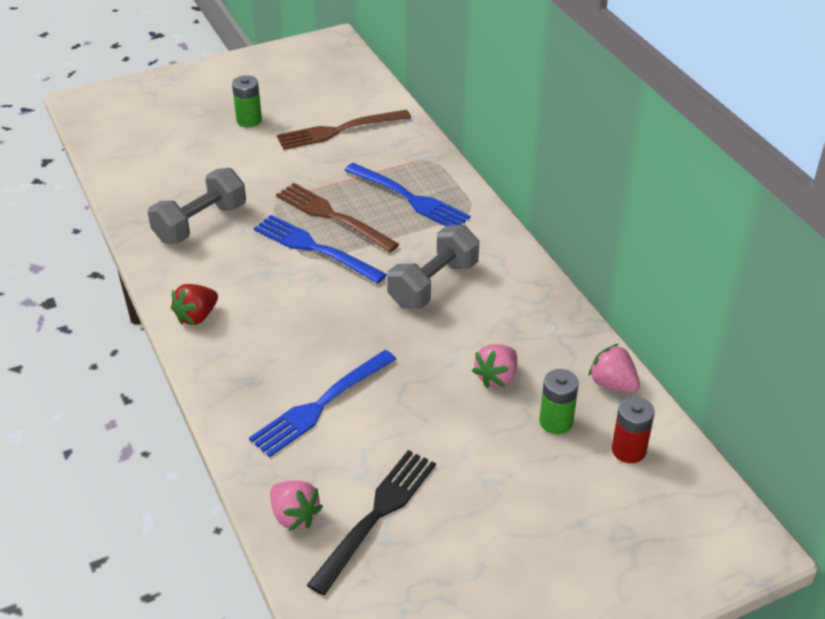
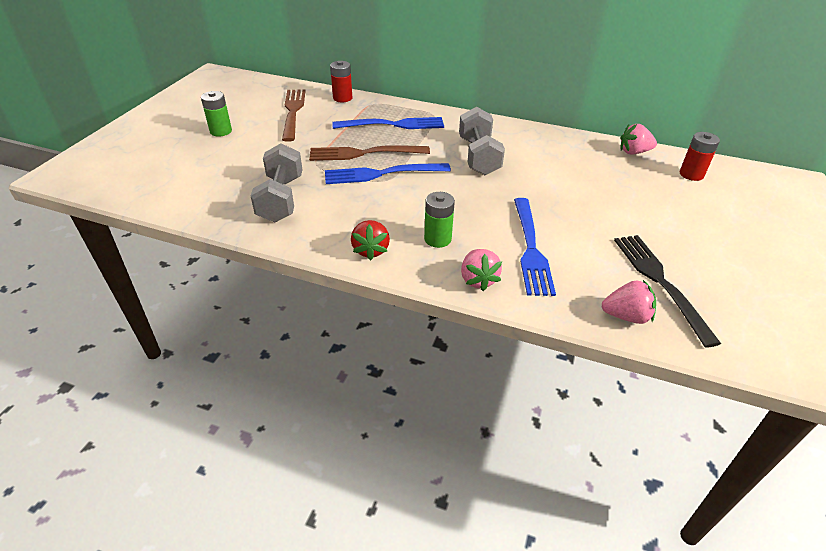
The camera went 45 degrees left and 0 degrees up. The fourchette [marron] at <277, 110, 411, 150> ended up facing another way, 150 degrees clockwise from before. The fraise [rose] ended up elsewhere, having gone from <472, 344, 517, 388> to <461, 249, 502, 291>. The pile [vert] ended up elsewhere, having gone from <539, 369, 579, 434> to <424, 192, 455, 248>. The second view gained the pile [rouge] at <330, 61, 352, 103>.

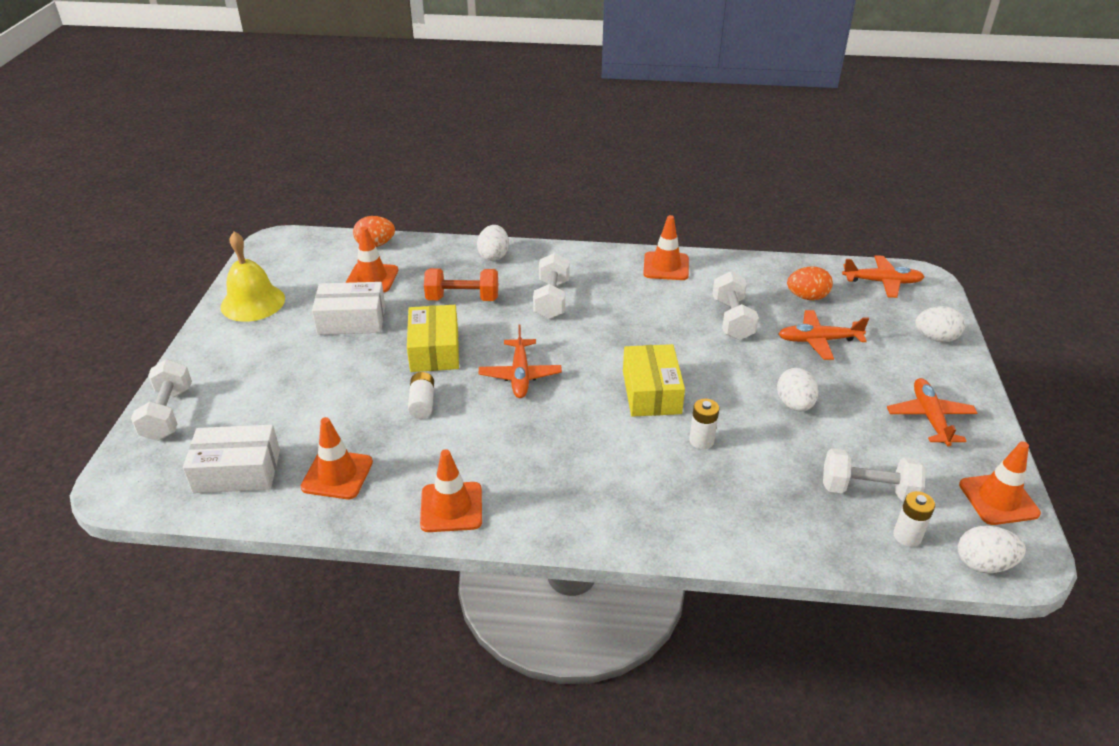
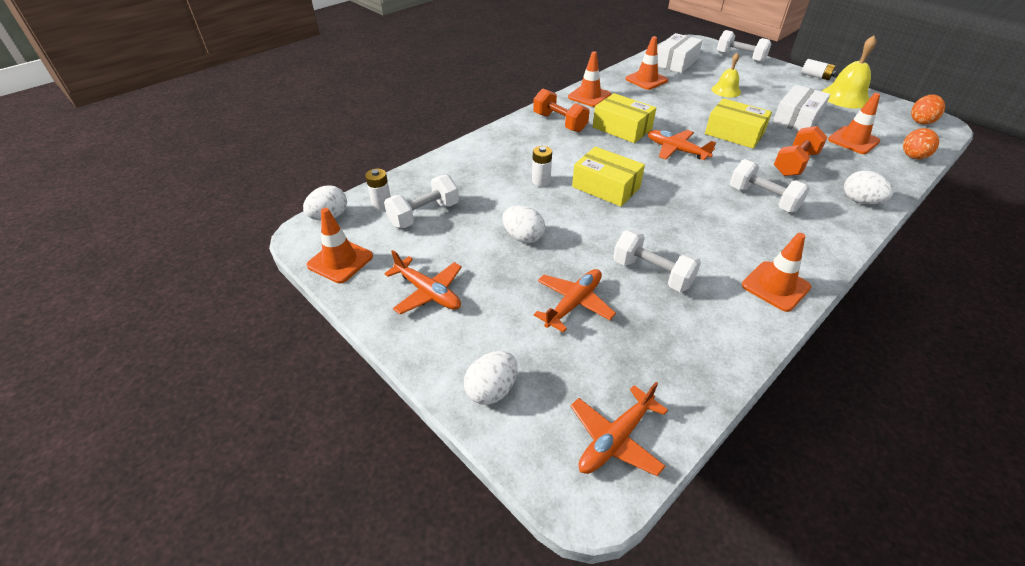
The camera went 130 degrees right and 5 degrees up. The œuf [orange] ended up elsewhere, having gone from <787, 266, 833, 300> to <911, 94, 945, 124>. The pile [blanc] ended up elsewhere, having gone from <408, 372, 434, 419> to <801, 59, 836, 80>. The second view gained the cloche [jaune] at <711, 53, 741, 97>. The second view gained the haltère [orange] at <533, 89, 590, 132>. The second view gained the boîte [jaune] at <593, 93, 656, 143>.

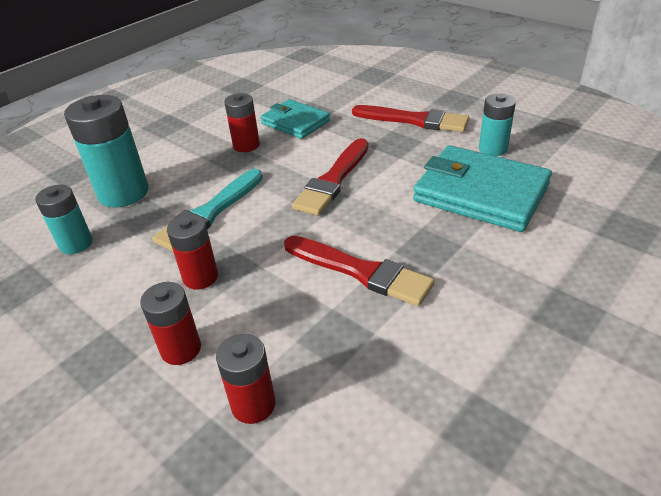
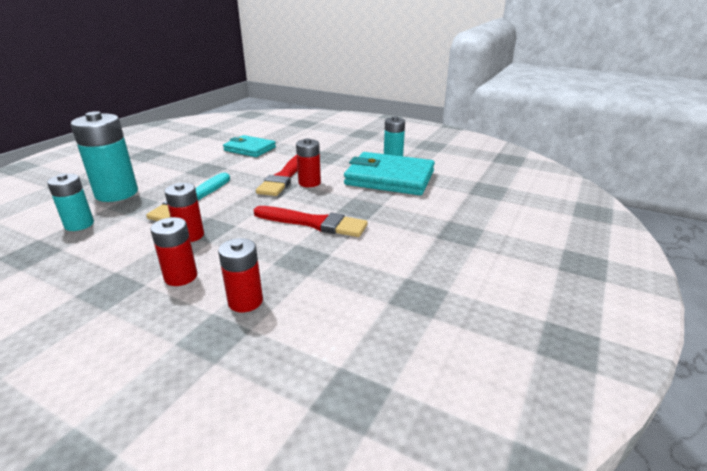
The camera went 15 degrees left and 10 degrees down. The pile [rouge] ended up elsewhere, having gone from <224, 93, 260, 152> to <296, 138, 321, 187>. The second view lost the pinceau [rouge] at <352, 105, 469, 132>.

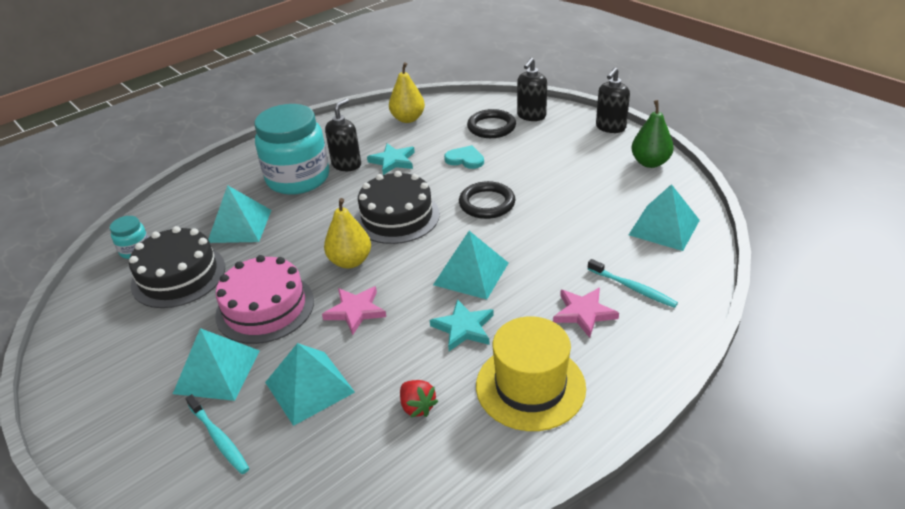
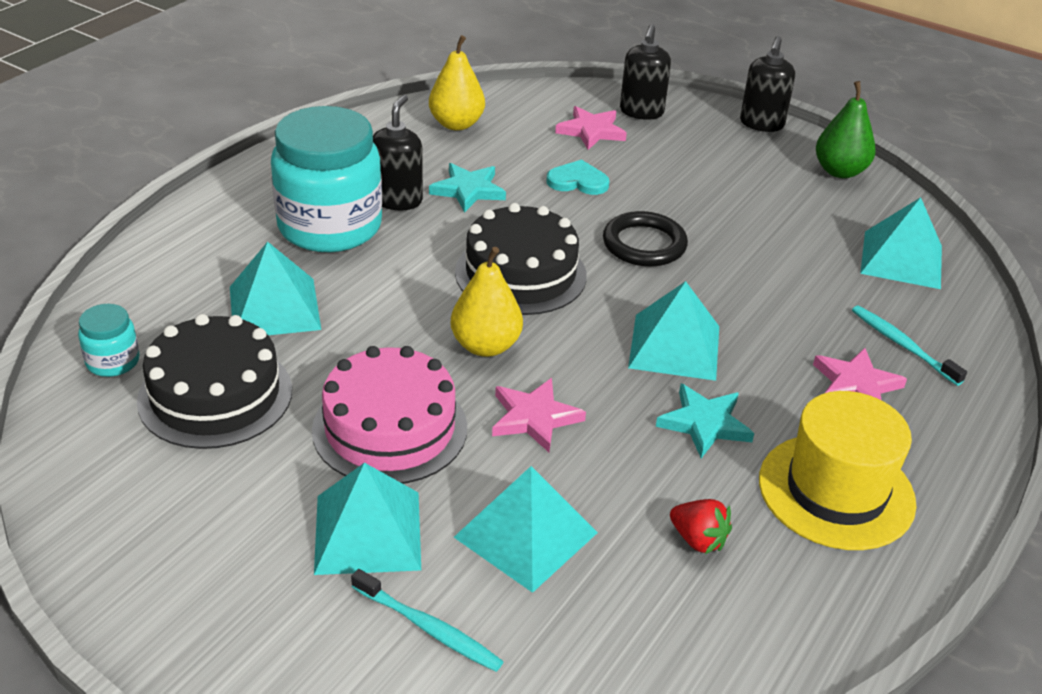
The camera went 20 degrees left and 0 degrees up. Where the anneau [noir] stood at <467, 109, 516, 138>, the étoile [rose] came to stand at <555, 106, 627, 150>. The brosse à dents [turquoise] at <588, 259, 678, 308> ended up facing another way, 150 degrees counterclockwise from before.

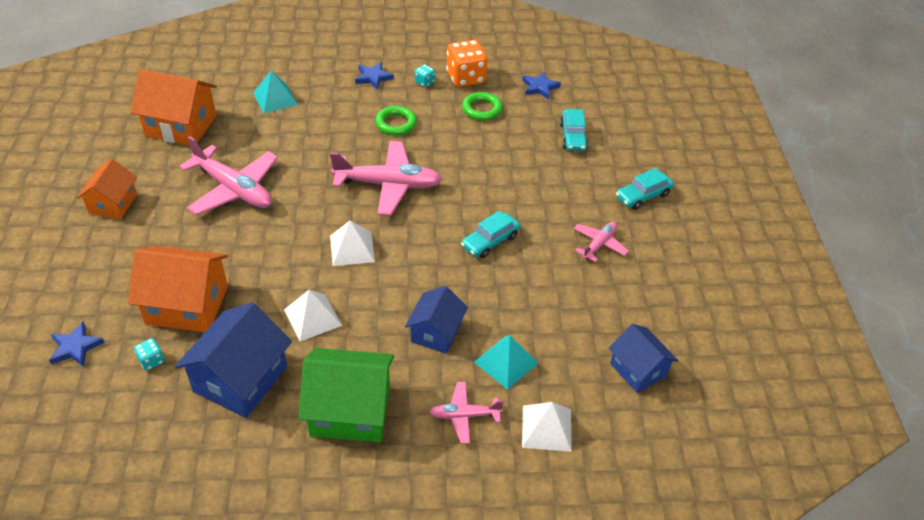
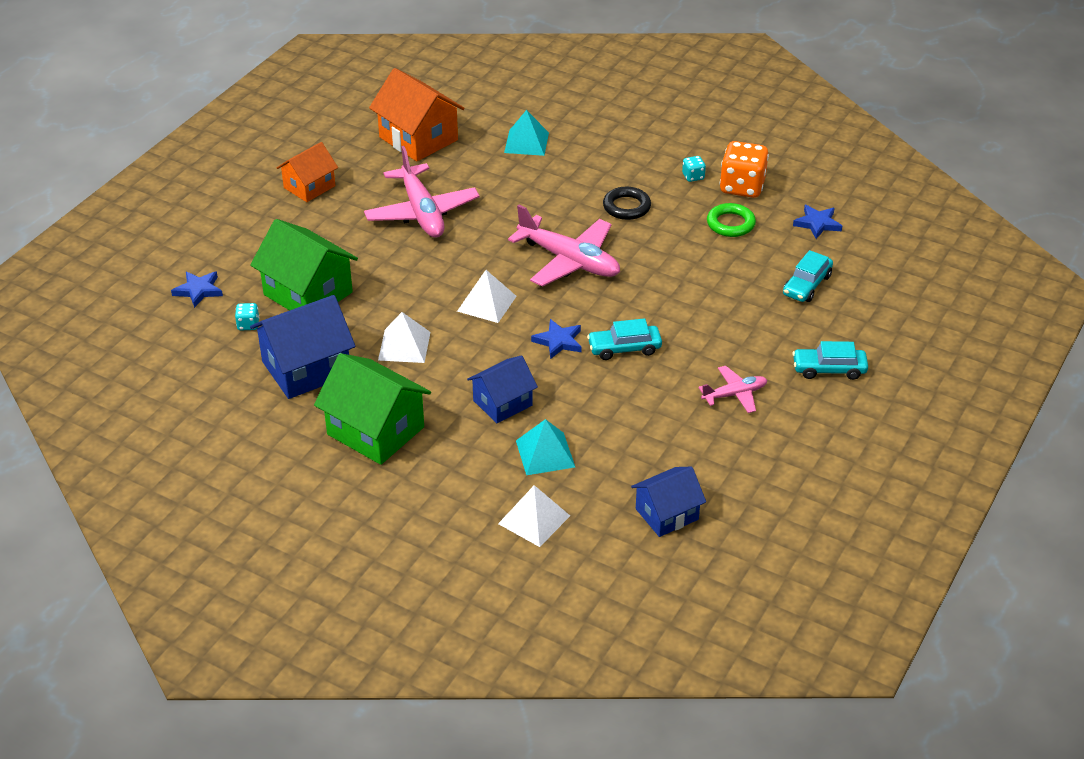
The camera went 35 degrees right and 5 degrees down. The étoile [bleu] ended up elsewhere, having gone from <355, 62, 394, 90> to <531, 319, 582, 359>. What was the anneau [vert] at <375, 106, 417, 136> turned into the anneau [noir] at <603, 187, 651, 220>. What was the maison [orange] at <128, 246, 228, 332> turned into the maison [vert] at <250, 219, 358, 311>. The maison [bleu] at <609, 324, 678, 393> ended up facing another way, 60 degrees clockwise from before. The second view lost the avion [rose] at <429, 382, 504, 443>.

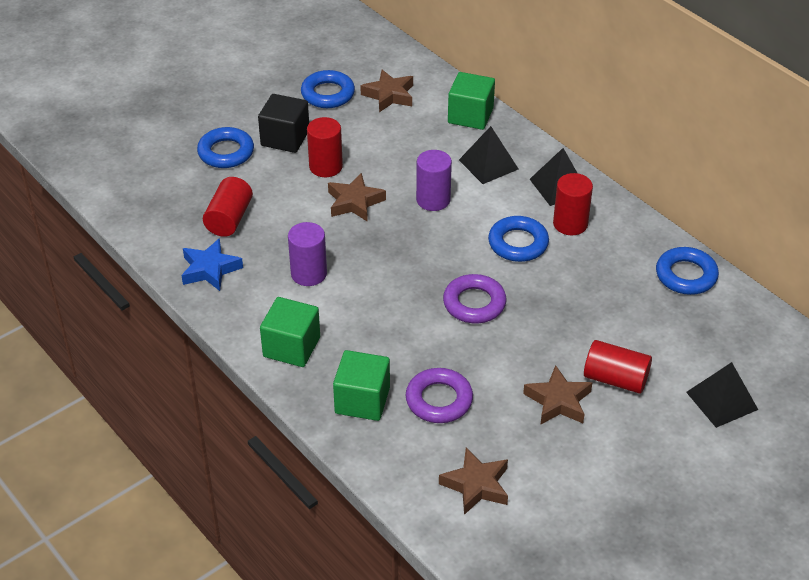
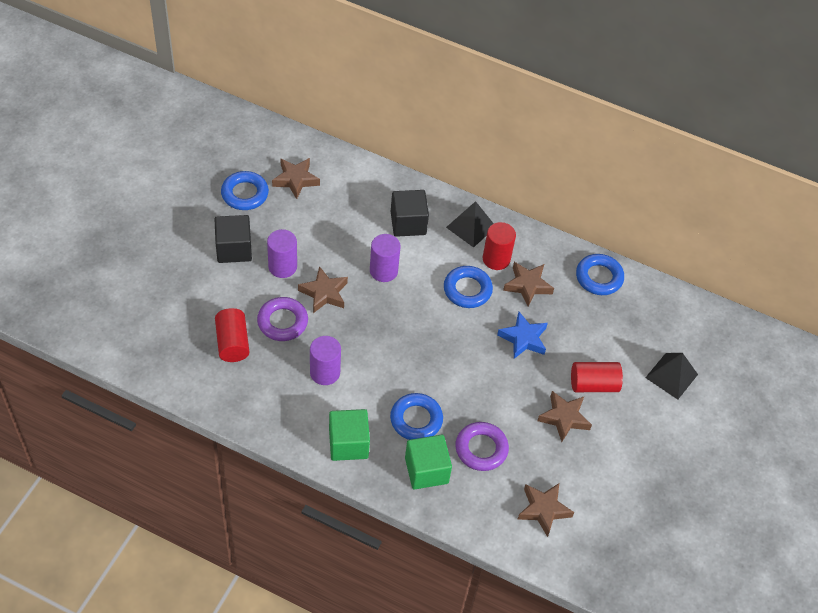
The camera went 30 degrees left and 10 degrees up. The second view lost the cube [vert] at <448, 72, 495, 130>. What was the cylindre [rouge] at <307, 117, 343, 177> turned into the cylindre [violet] at <267, 229, 297, 278>. Where the pyramide [noir] stood at <459, 126, 518, 184>, the cube [noir] came to stand at <391, 190, 429, 237>. The anneau [bleu] ended up elsewhere, having gone from <197, 127, 254, 168> to <390, 393, 443, 440>. The étoile [bleu] ended up elsewhere, having gone from <181, 238, 243, 291> to <497, 312, 548, 359>. The anneau [violet] ended up elsewhere, having gone from <443, 274, 506, 323> to <257, 297, 308, 341>. The second view gained the étoile [marron] at <503, 262, 554, 307>.

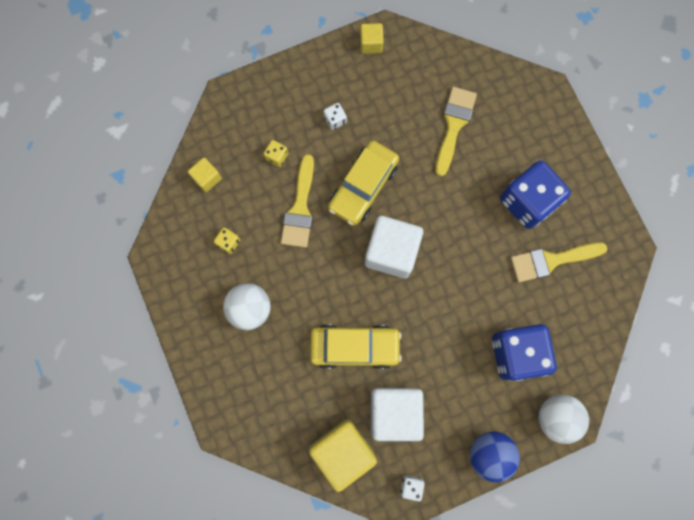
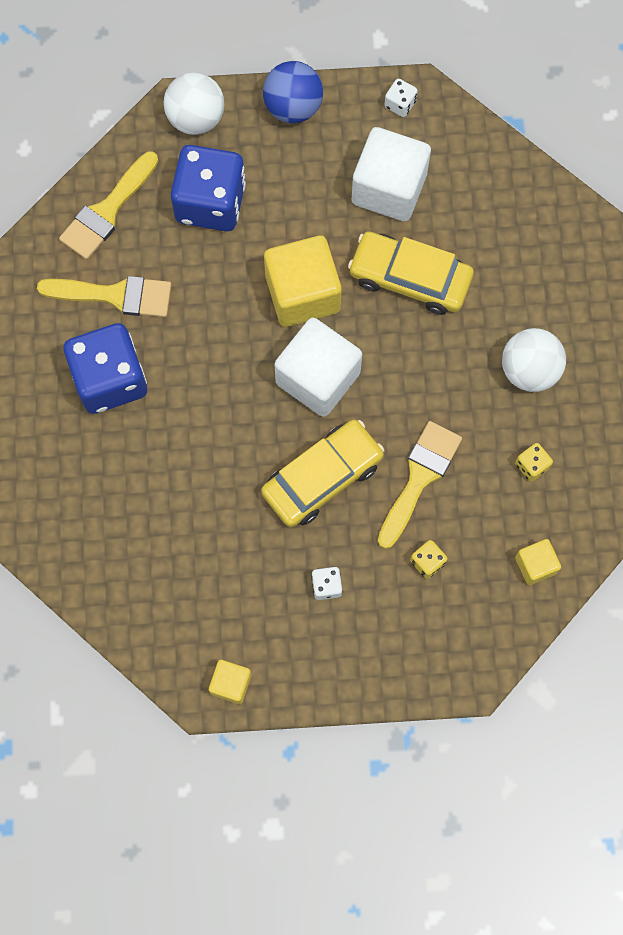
The camera went 160 degrees left and 5 degrees down. The pinceau [jaune] ended up elsewhere, having gone from <435, 87, 477, 177> to <59, 151, 159, 260>. The cube [jaune] ended up elsewhere, having gone from <309, 419, 377, 492> to <264, 235, 342, 327>.

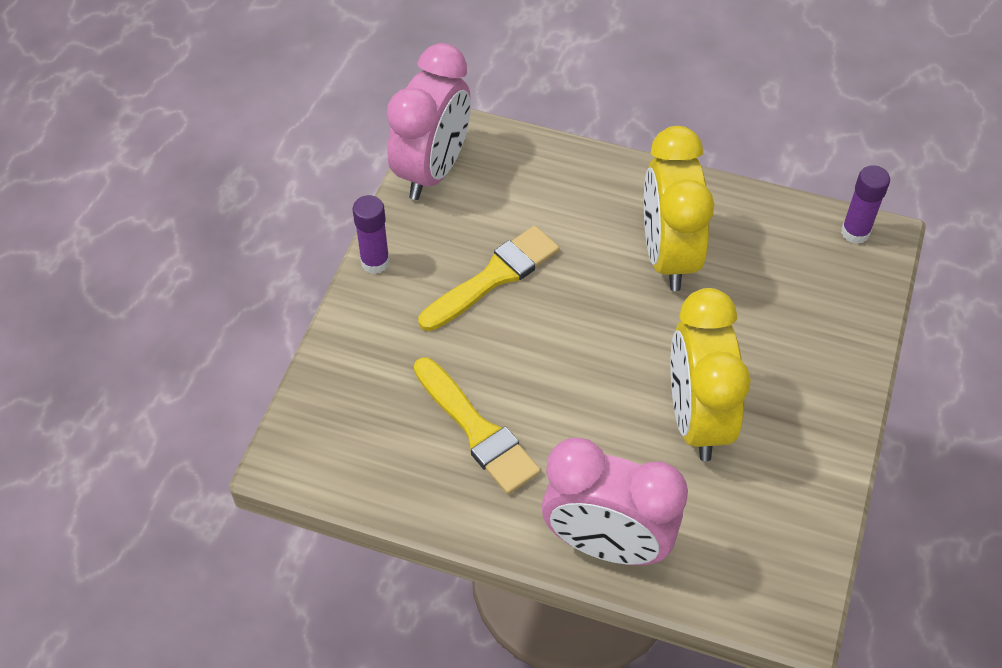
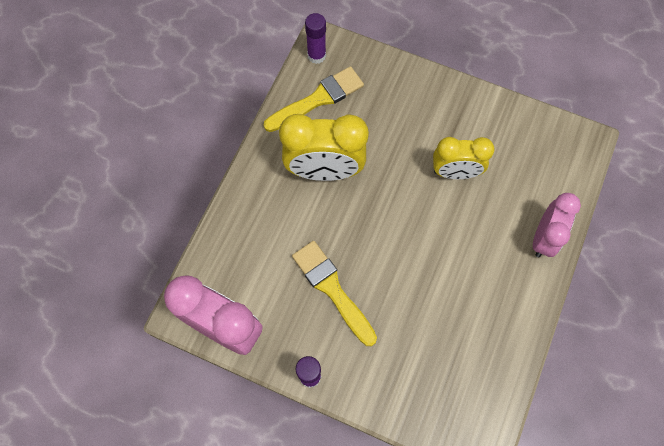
The camera went 85 degrees left and 15 degrees up. The size of the réveil [jaune] at <671, 288, 751, 461> changed by a factor of 0.66. The pinceau [jaune] ended up elsewhere, having gone from <414, 357, 541, 495> to <263, 66, 364, 132>. The size of the réveil [rose] at <542, 438, 688, 565> changed by a factor of 0.66.

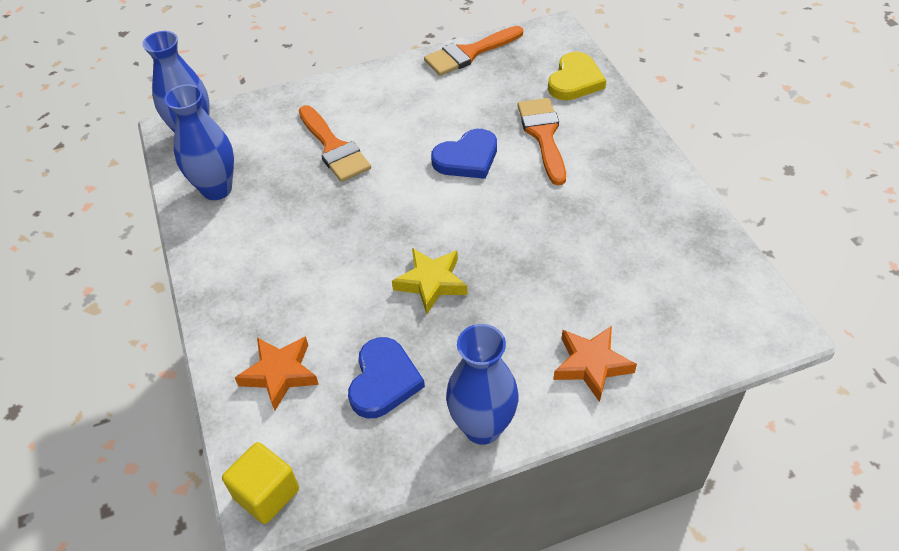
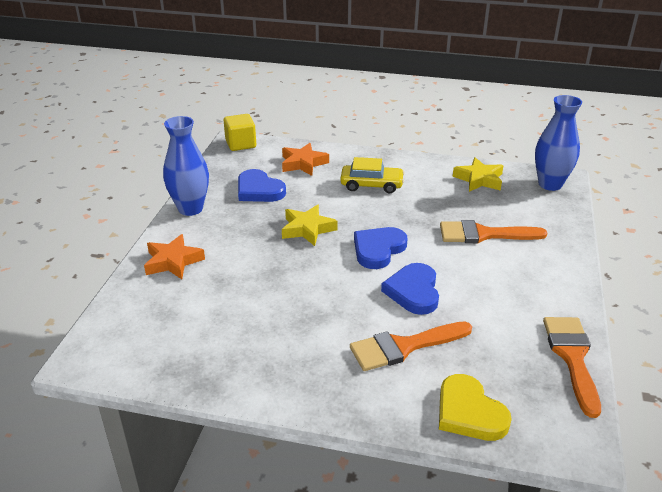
The camera went 120 degrees right and 15 degrees down. Where the vase [bleu] stood at <164, 84, 234, 200>, the étoile [jaune] came to stand at <453, 157, 504, 192>. The pinceau [orange] at <517, 98, 566, 186> ended up facing another way, 135 degrees clockwise from before. The second view gained the voiture [jaune] at <340, 157, 404, 194>. The second view gained the cœur [bleu] at <354, 227, 407, 269>.

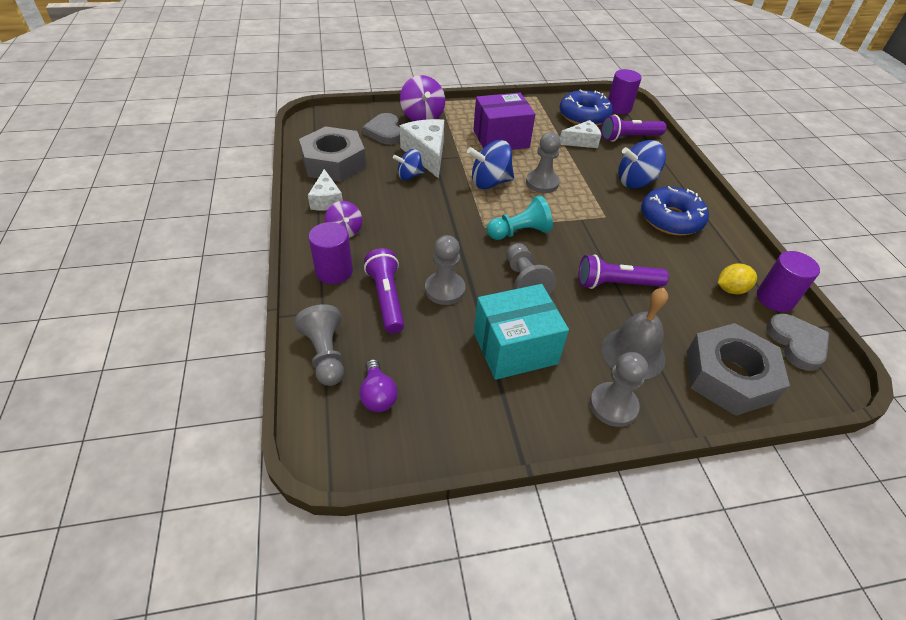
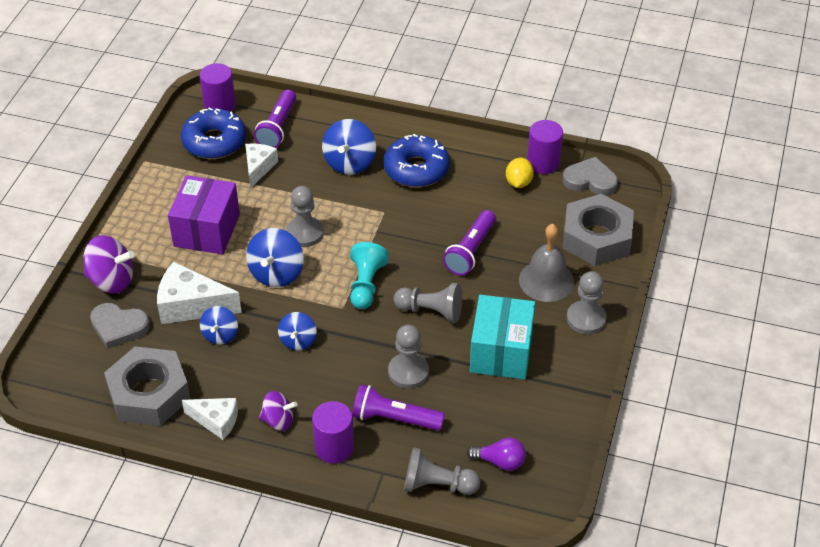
The camera went 60 degrees left and 0 degrees up. The second view gained the toupie [bleu] at <278, 312, 317, 351>.

